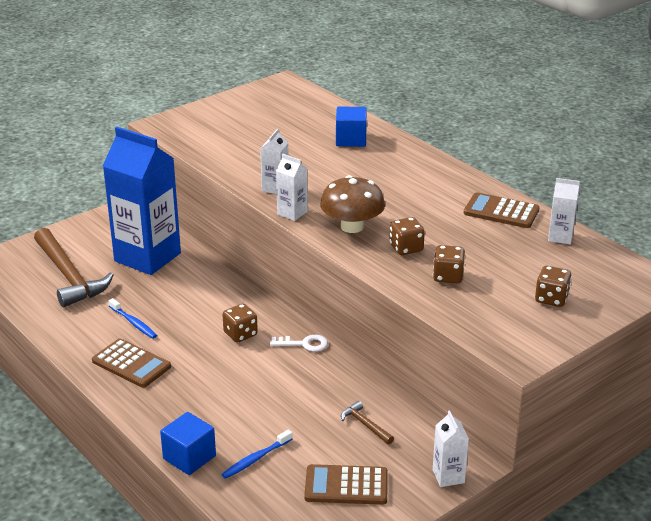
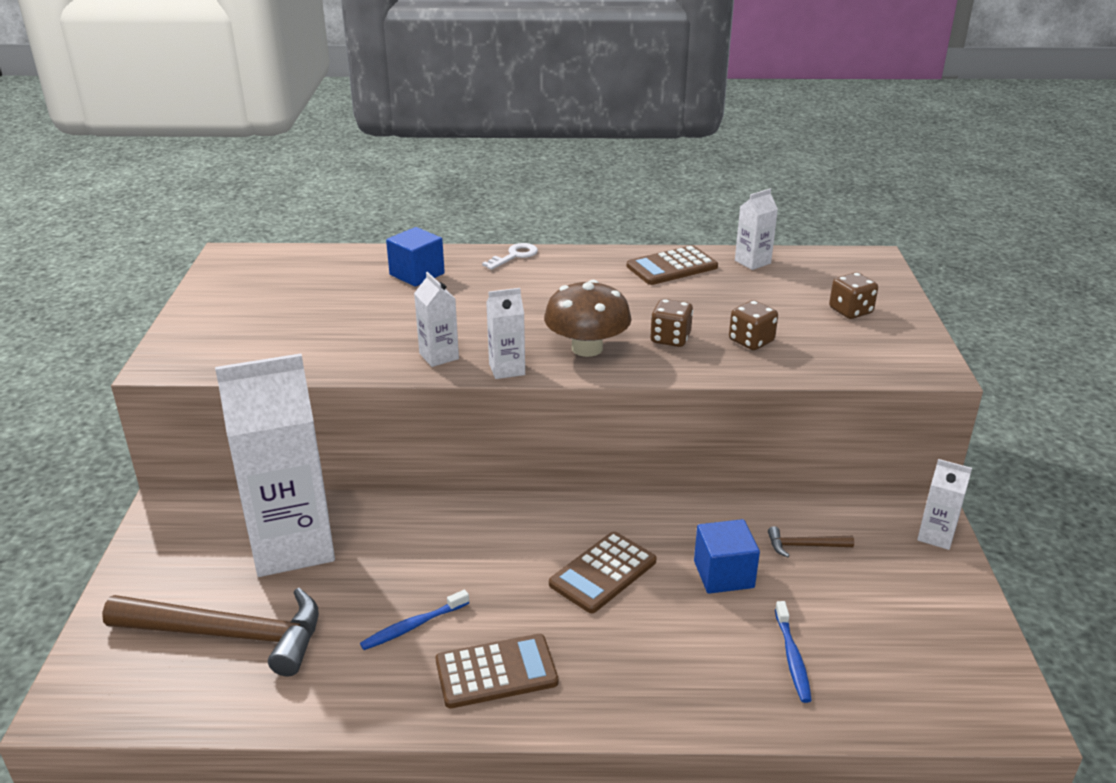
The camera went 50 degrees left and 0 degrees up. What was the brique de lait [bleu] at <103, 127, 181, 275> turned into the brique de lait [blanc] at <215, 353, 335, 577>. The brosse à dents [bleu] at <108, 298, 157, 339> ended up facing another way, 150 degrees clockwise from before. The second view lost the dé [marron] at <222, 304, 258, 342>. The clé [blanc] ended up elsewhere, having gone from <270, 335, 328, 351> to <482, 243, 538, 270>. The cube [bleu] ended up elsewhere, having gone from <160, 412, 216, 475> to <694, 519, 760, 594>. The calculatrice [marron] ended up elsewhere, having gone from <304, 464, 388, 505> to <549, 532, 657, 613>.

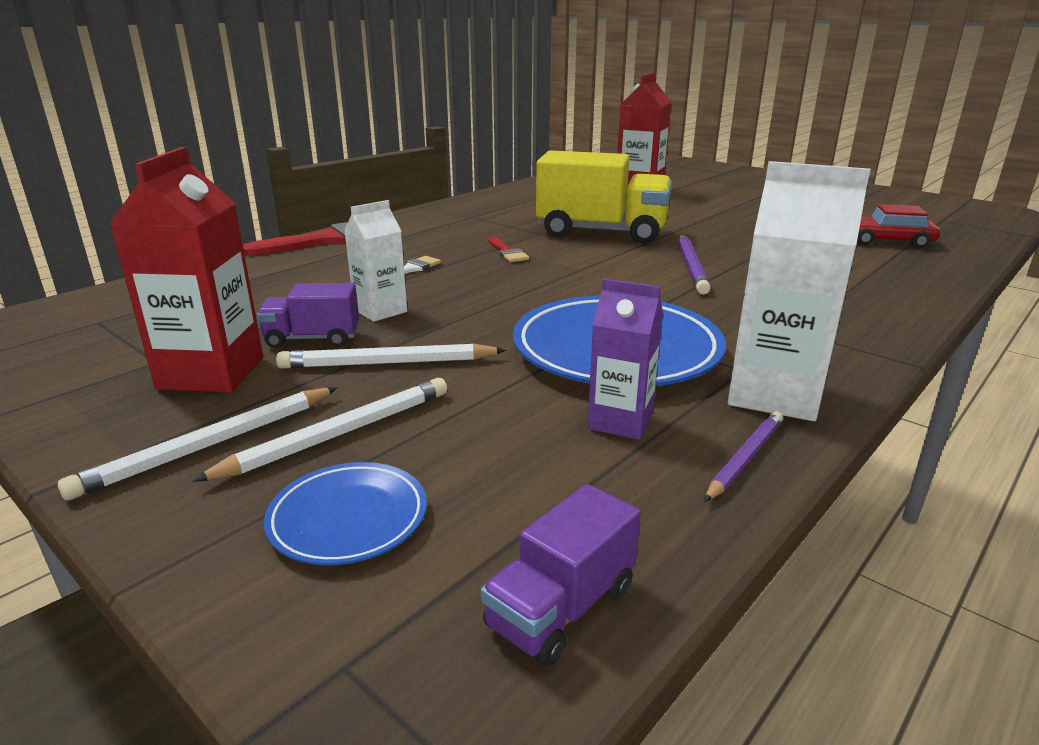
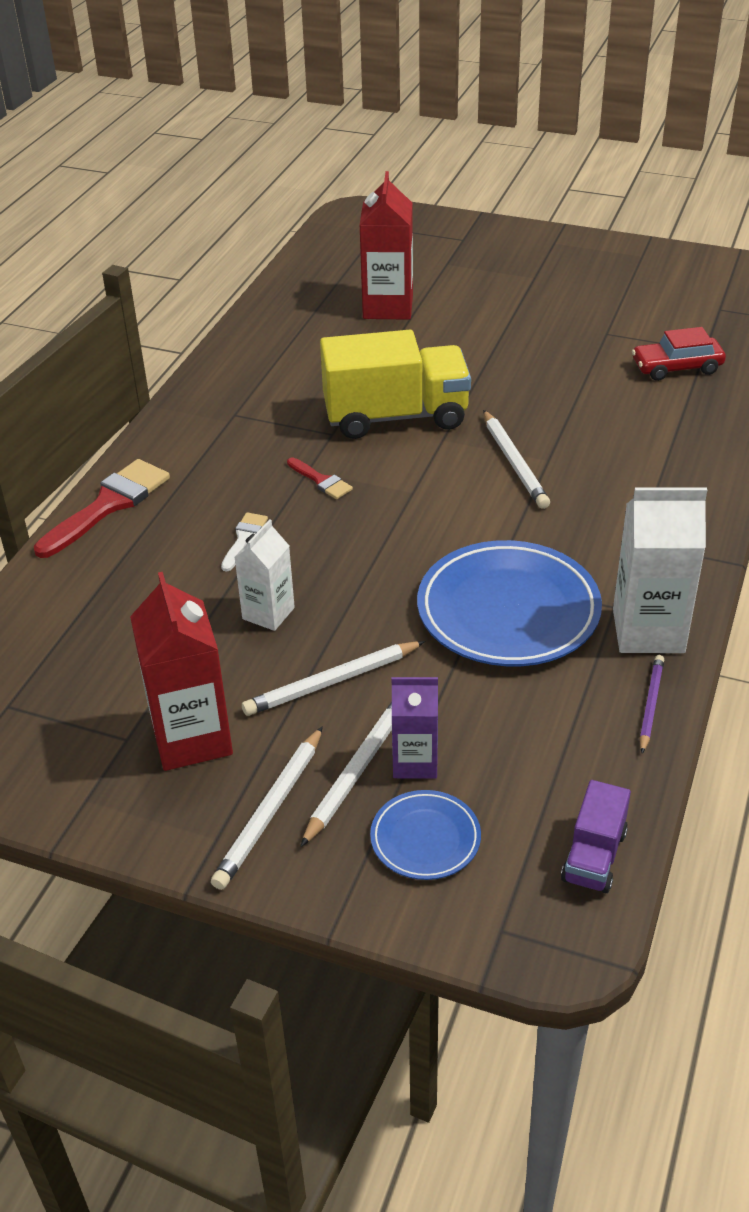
The camera went 20 degrees left and 15 degrees up. What was the crayon [violet] at <678, 235, 711, 295> turned into the crayon [blanc] at <483, 410, 550, 509>. The brique de lait [violet] ended up elsewhere, having gone from <587, 279, 663, 440> to <392, 677, 438, 779>. The second view lost the camion [violet] at <256, 283, 359, 348>.

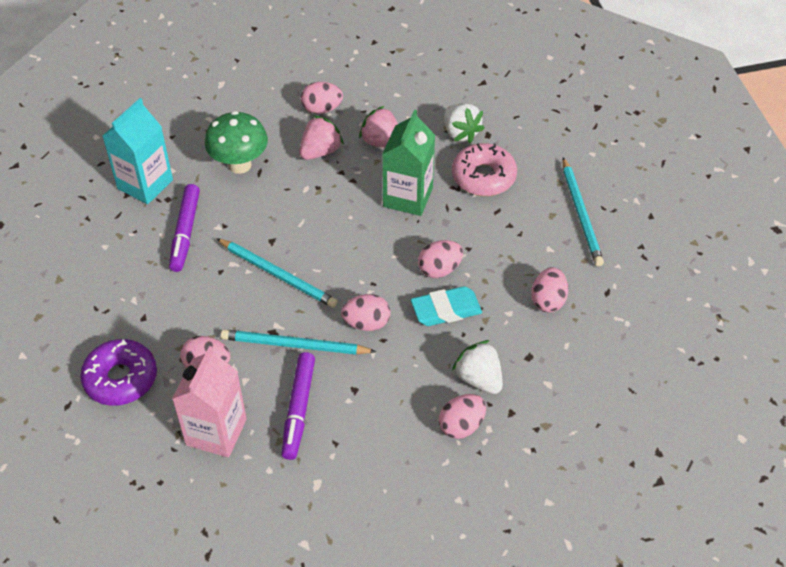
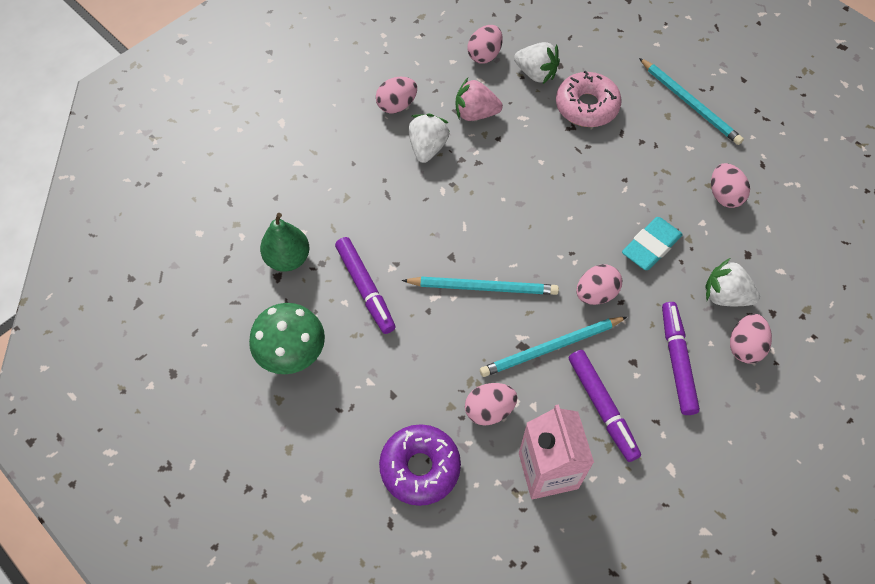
The camera went 30 degrees left and 10 degrees up. Where the brique de lait [turquoise] stood at <103, 98, 173, 204>, the poire [vert] came to stand at <260, 213, 309, 272>. The second view lost the brique de lait [vert] at <382, 110, 435, 216>. The champignon [vert] ended up elsewhere, having gone from <205, 111, 268, 174> to <249, 303, 325, 374>. What was the fraise [rose] at <299, 115, 344, 160> turned into the fraise [blanc] at <409, 114, 450, 163>. The œuf [rose] ended up elsewhere, having gone from <418, 240, 463, 278> to <467, 25, 503, 64>. The second view gained the feutre [violet] at <662, 302, 700, 415>.

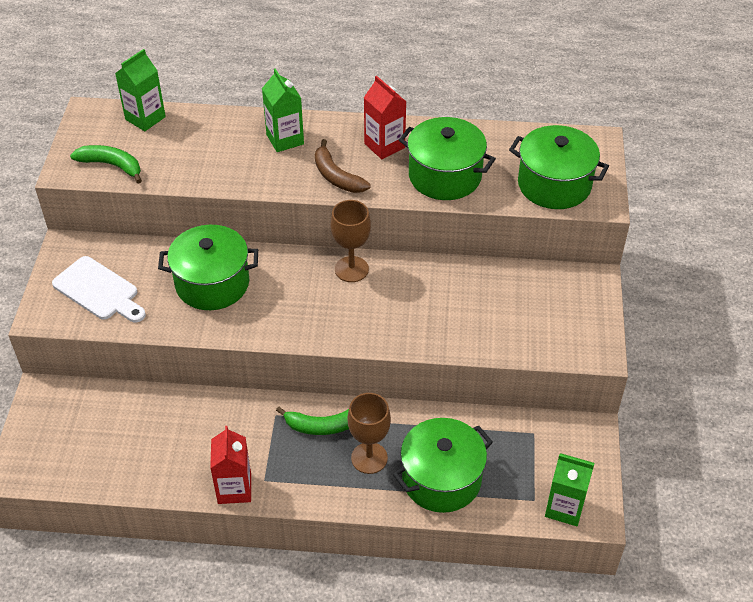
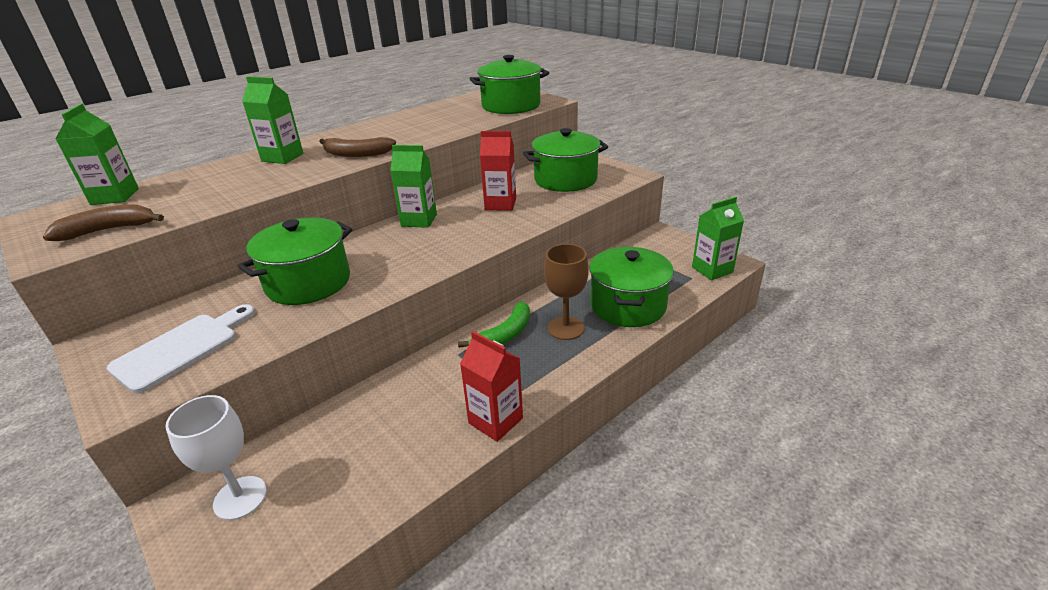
The camera went 45 degrees left and 15 degrees down. The brique de lait [rouge] ended up elsewhere, having gone from <364, 76, 406, 159> to <480, 131, 516, 211>. The marmite [vert] ended up elsewhere, having gone from <399, 117, 496, 200> to <523, 128, 608, 192>. What was the banane [vert] at <70, 145, 142, 183> turned into the banane [marron] at <43, 205, 164, 241>. Where the verre à pied [marron] stood at <330, 200, 371, 282>, the brique de lait [vert] came to stand at <390, 145, 437, 228>. The planche à découper [blanc] at <52, 256, 146, 323> ended up facing another way, 45 degrees counterclockwise from before. The second view gained the verre à pied [blanc] at <165, 395, 267, 520>.

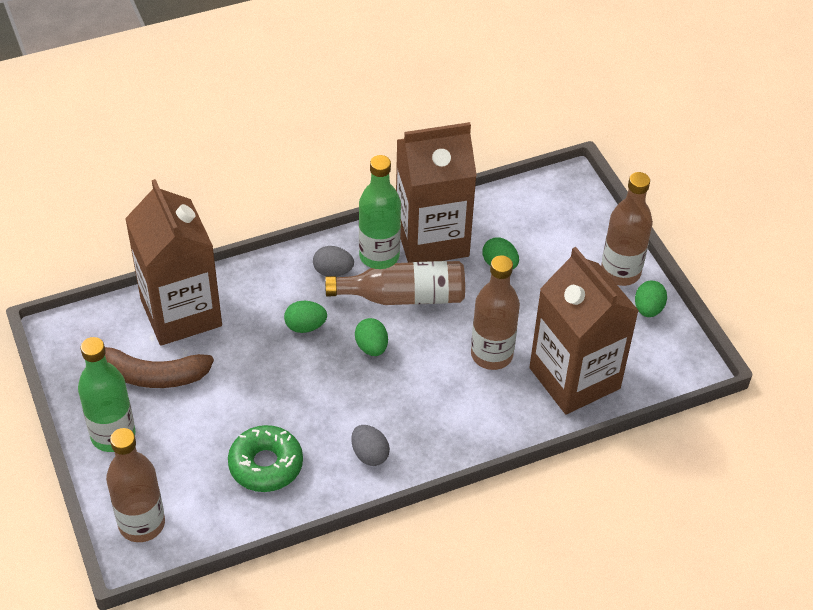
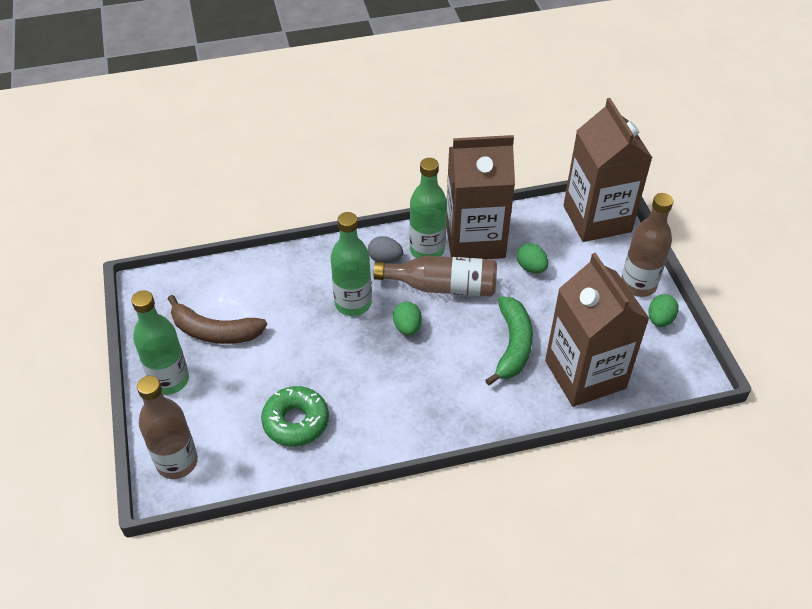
The camera went 10 degrees right and 0 degrees up. The brique de lait [marron] ended up elsewhere, having gone from <125, 179, 222, 346> to <563, 98, 652, 242>. Where the bouteille [marron] stood at <471, 255, 520, 370>, the banane [vert] came to stand at <485, 296, 533, 385>. Where the œuf [vert] stood at <284, 301, 327, 333>, the bouteille [vert] came to stand at <331, 212, 372, 316>. The second view lost the œuf [gris] at <351, 425, 390, 466>.

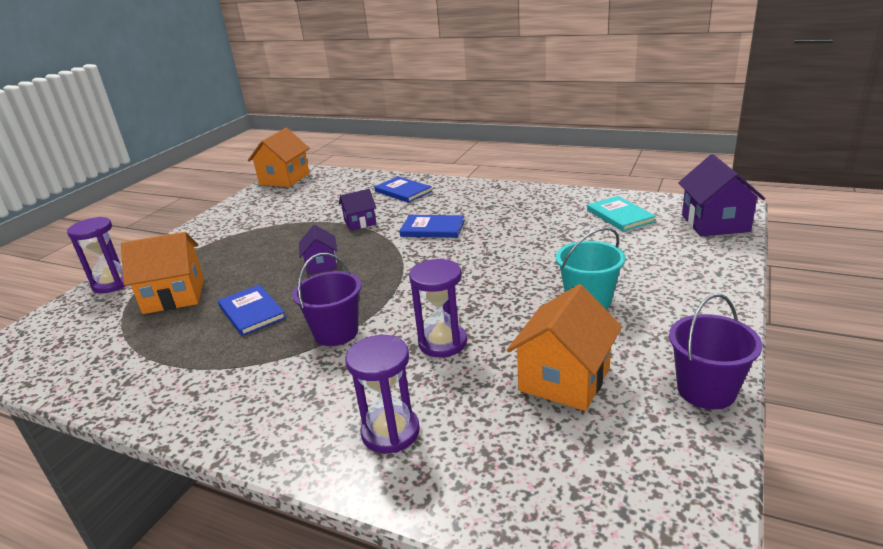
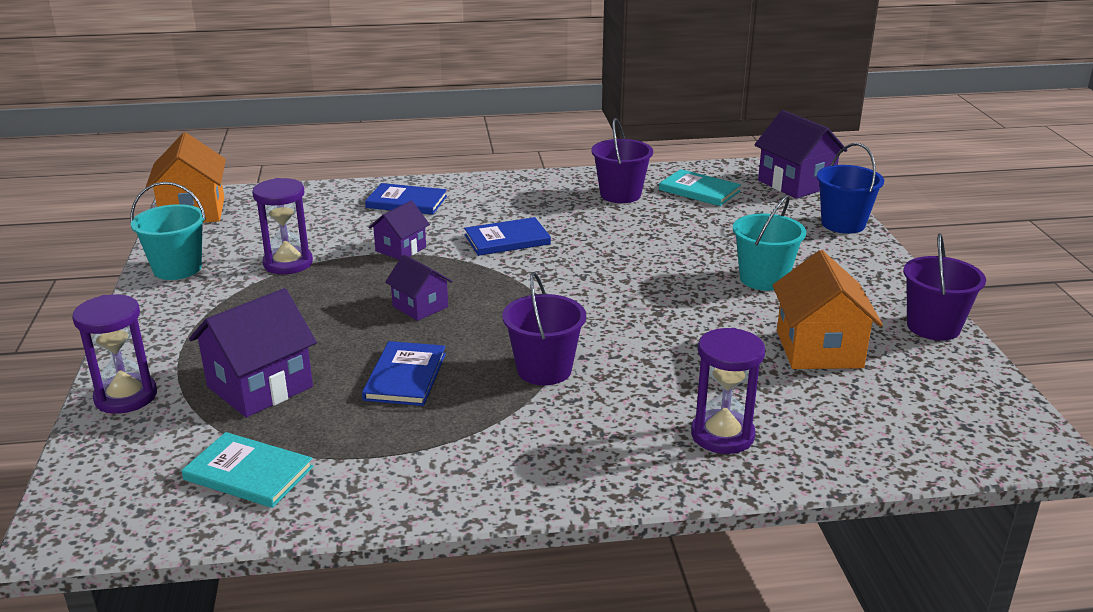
The camera went 35 degrees left and 0 degrees up. What was the maison [orange] at <121, 232, 204, 314> turned into the maison [violet] at <189, 288, 317, 417>. The sablier [violet] ended up elsewhere, having gone from <409, 258, 467, 357> to <252, 178, 313, 274>. The livre [bleu] at <218, 285, 286, 336> ended up facing another way, 75 degrees clockwise from before. The second view gained the seau [violet] at <591, 118, 653, 203>. The second view gained the seau [bleu] at <817, 143, 884, 234>. The second view gained the seau [turquoise] at <131, 182, 206, 280>. The second view gained the livre [turquoise] at <181, 432, 314, 508>.

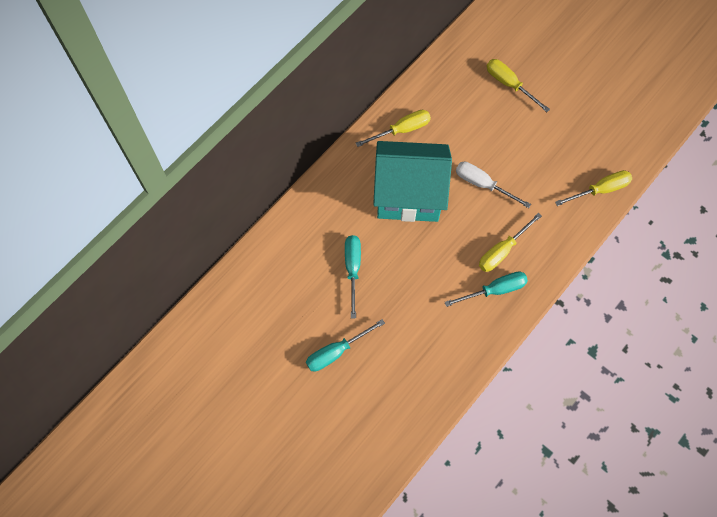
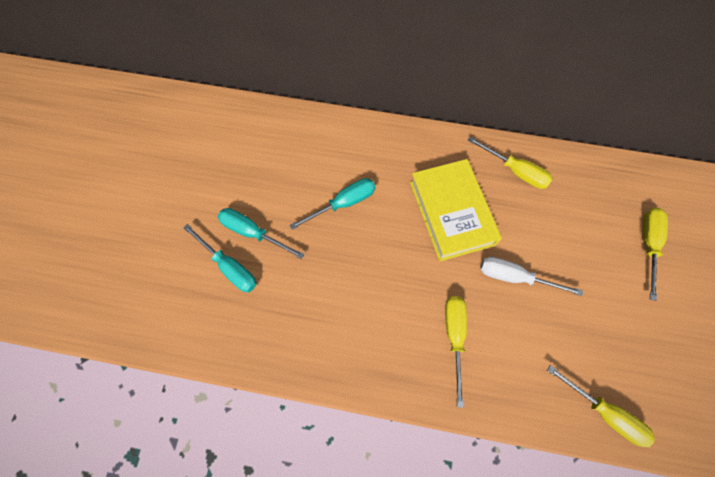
The camera went 60 degrees right and 0 degrees up. Where the maison [turquoise] stood at <373, 141, 452, 222>, the livre [jaune] came to stand at <410, 159, 502, 261>. The tournevis [blanc] at <456, 162, 531, 208> ended up facing another way, 75 degrees counterclockwise from before. The tournevis [jaune] at <479, 213, 542, 272> ended up facing another way, 75 degrees clockwise from before. The tournevis [turquoise] ended up elsewhere, having gone from <444, 271, 528, 307> to <183, 224, 257, 292>.

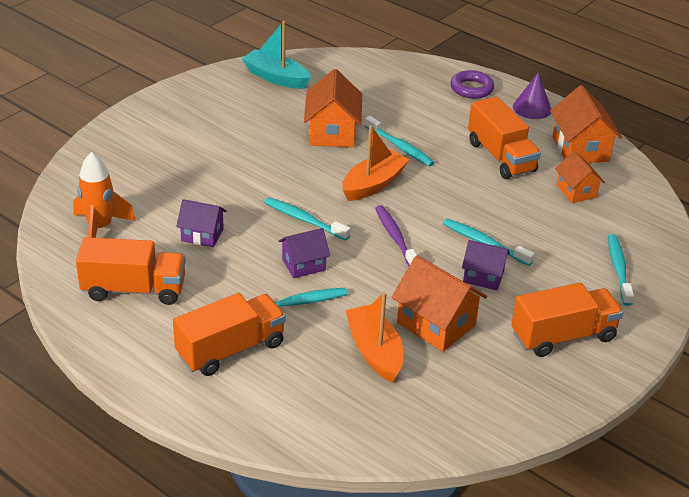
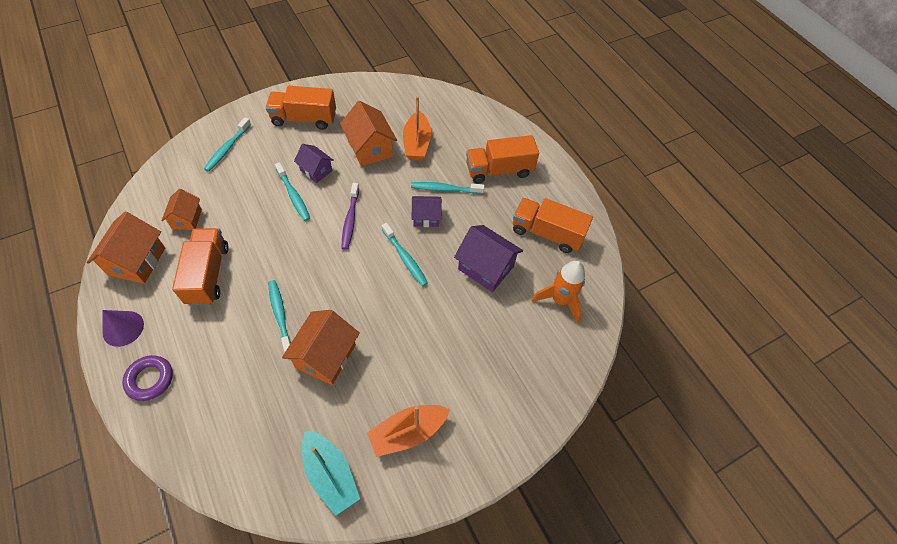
The camera went 160 degrees left and 20 degrees up. The bateau [orange] ended up elsewhere, having gone from <342, 125, 409, 201> to <367, 405, 450, 457>. The size of the maison [violet] at <176, 199, 226, 247> changed by a factor of 1.61.

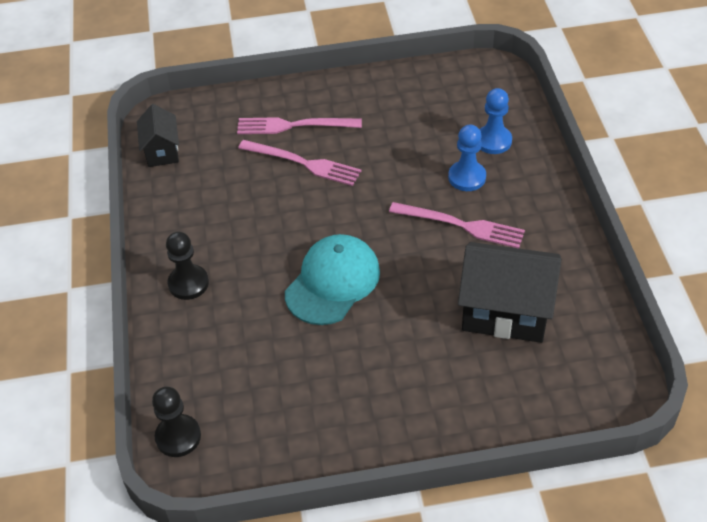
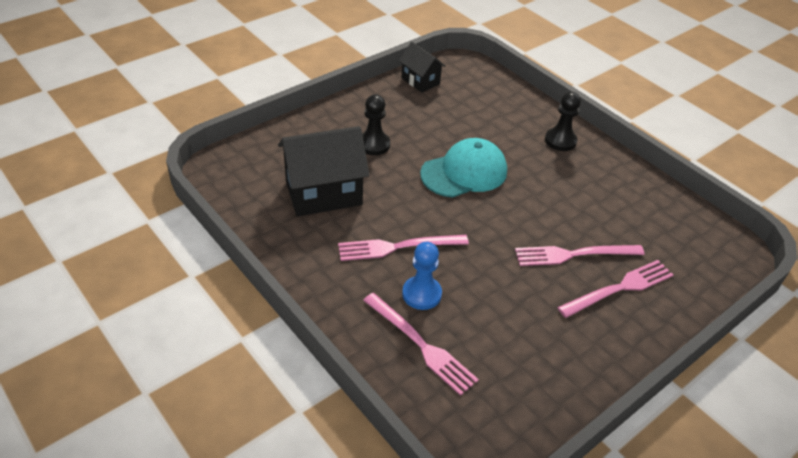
The camera went 145 degrees right and 5 degrees down. Where the pion [bleu] stood at <480, 88, 512, 154>, the fourchette [rose] came to stand at <363, 293, 479, 396>. The maison [noir] ended up elsewhere, having gone from <137, 104, 179, 167> to <399, 42, 446, 93>. The casquette [turquoise] at <285, 234, 380, 325> ended up facing another way, 120 degrees counterclockwise from before. The pion [noir] ended up elsewhere, having gone from <152, 387, 201, 457> to <362, 94, 390, 155>.

